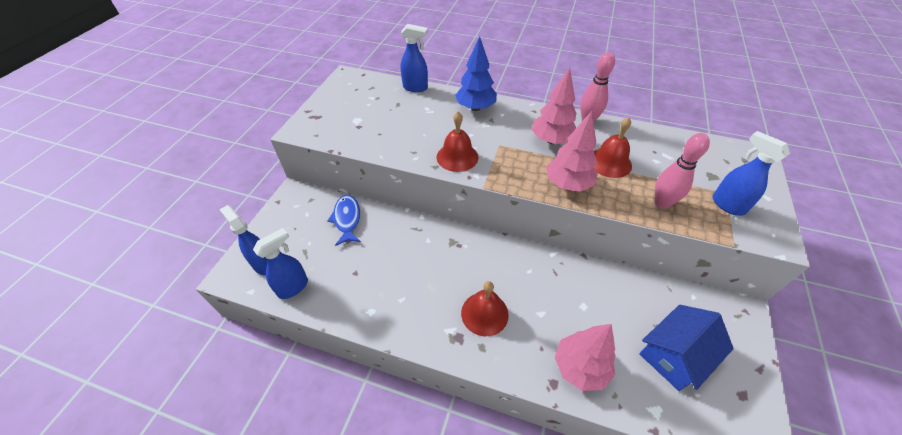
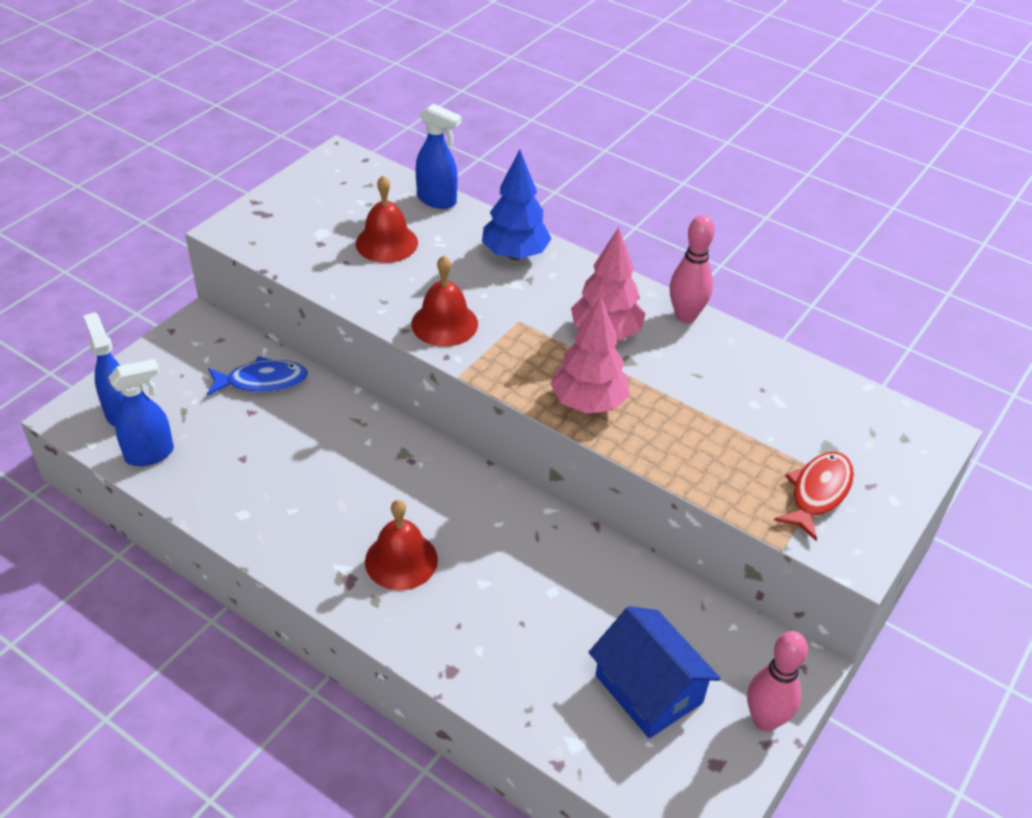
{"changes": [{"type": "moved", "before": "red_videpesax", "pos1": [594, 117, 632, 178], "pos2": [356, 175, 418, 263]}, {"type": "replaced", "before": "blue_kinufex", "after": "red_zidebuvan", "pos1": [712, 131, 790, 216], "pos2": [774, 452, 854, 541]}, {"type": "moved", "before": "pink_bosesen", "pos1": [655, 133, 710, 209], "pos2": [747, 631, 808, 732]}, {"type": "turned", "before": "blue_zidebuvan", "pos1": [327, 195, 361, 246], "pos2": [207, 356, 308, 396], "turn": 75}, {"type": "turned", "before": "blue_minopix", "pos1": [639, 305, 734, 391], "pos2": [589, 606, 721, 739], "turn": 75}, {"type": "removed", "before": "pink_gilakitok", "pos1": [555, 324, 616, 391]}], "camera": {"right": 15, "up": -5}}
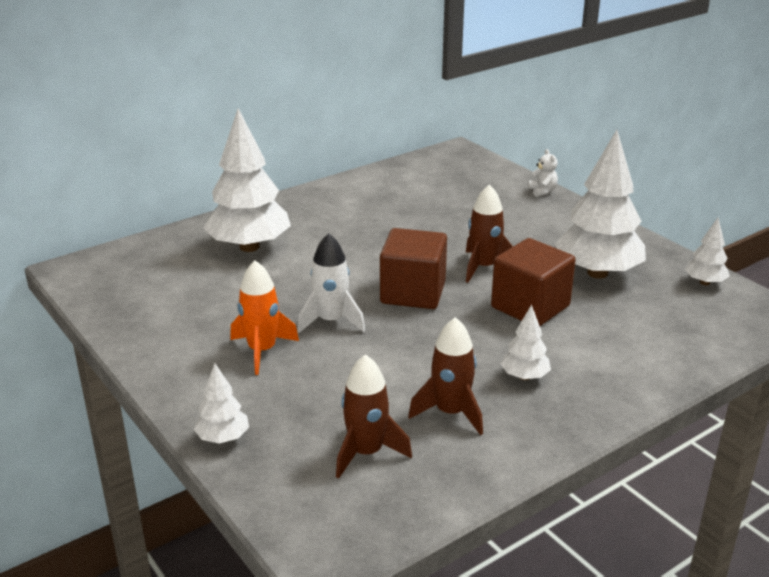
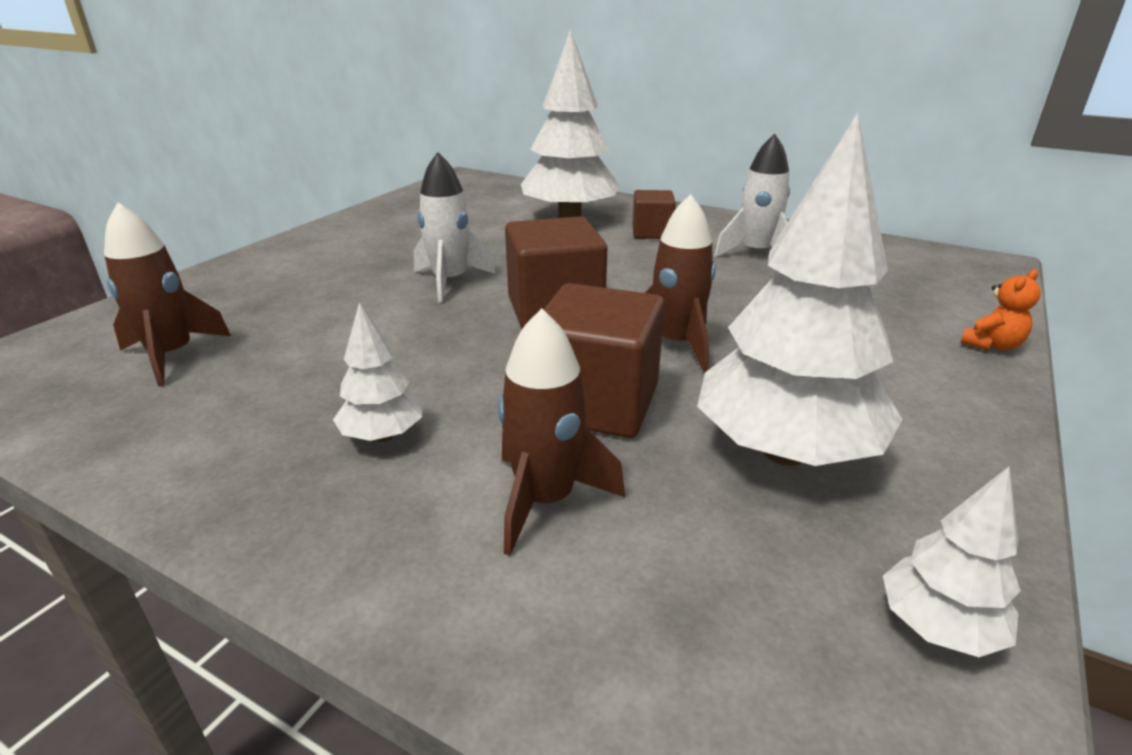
{"changes": [{"type": "recoloured", "before": "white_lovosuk", "after": "orange_lovosuk", "pos1": [528, 149, 558, 197], "pos2": [961, 269, 1041, 351]}, {"type": "removed", "before": "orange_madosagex", "pos1": [230, 261, 299, 375]}, {"type": "moved", "before": "brown_madosagex", "pos1": [408, 317, 483, 435], "pos2": [498, 308, 625, 556]}, {"type": "removed", "before": "white_gilakitok", "pos1": [194, 363, 249, 444]}, {"type": "added", "after": "white_madosagex", "pos2": [714, 134, 790, 257]}, {"type": "added", "after": "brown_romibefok", "pos2": [632, 190, 676, 239]}], "camera": {"right": 65, "up": 0}}
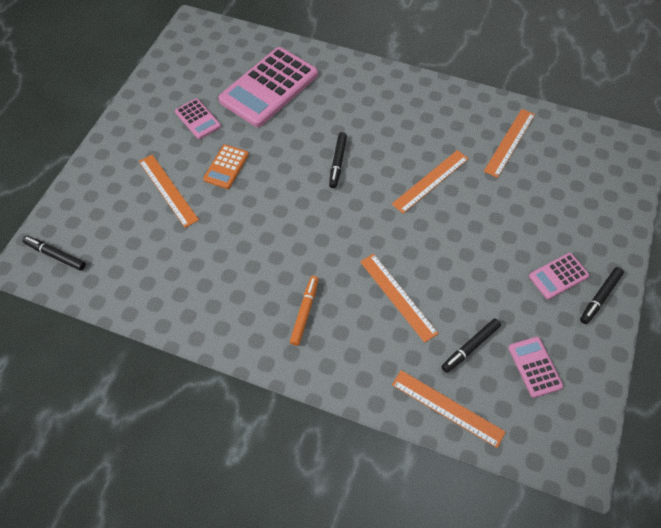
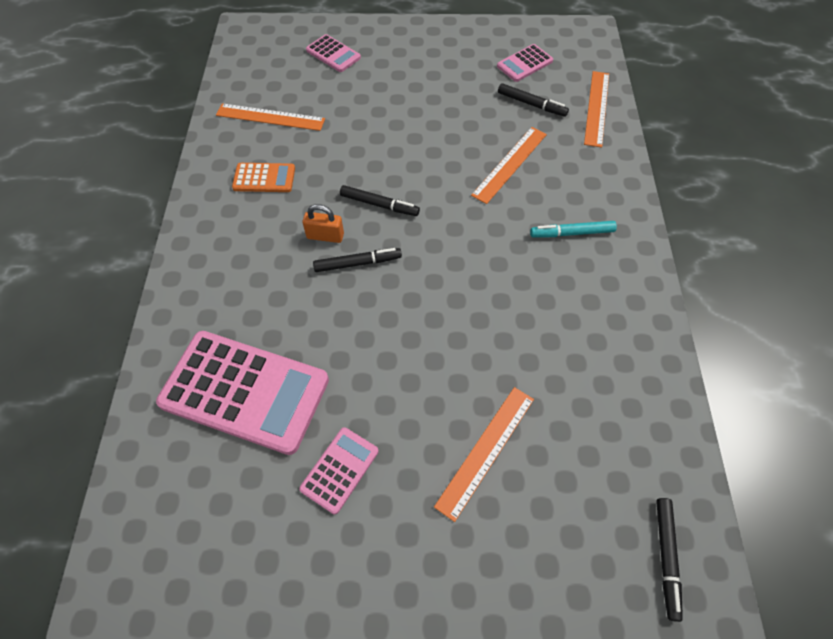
{"changes": [{"type": "moved", "before": "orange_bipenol", "pos1": [203, 144, 249, 189], "pos2": [232, 163, 295, 192]}, {"type": "removed", "before": "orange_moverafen", "pos1": [392, 150, 469, 214]}, {"type": "moved", "before": "pink_bipenol", "pos1": [529, 253, 590, 299], "pos2": [306, 34, 361, 72]}, {"type": "moved", "before": "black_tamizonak", "pos1": [580, 267, 624, 324], "pos2": [340, 185, 420, 216]}, {"type": "recoloured", "before": "orange_tamizonak", "after": "turquoise_tamizonak", "pos1": [290, 276, 319, 346], "pos2": [530, 221, 617, 237]}, {"type": "added", "after": "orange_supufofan", "pos2": [302, 204, 344, 243]}], "camera": {"right": -110, "up": 0}}
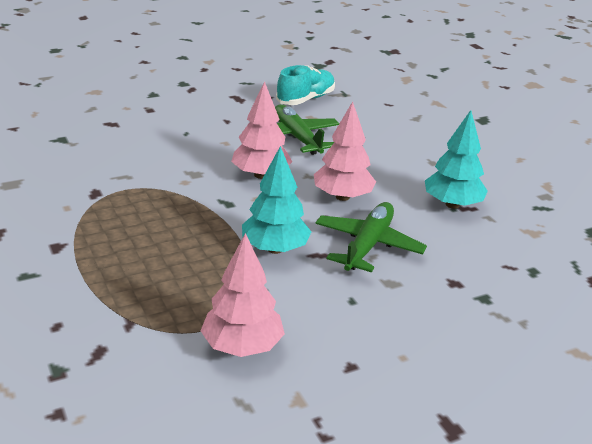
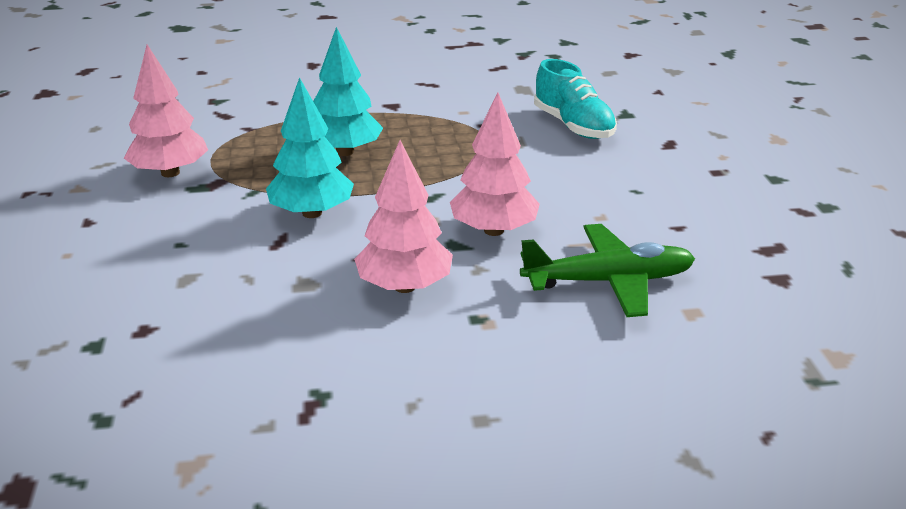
{"changes": [{"type": "moved", "before": "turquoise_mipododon", "pos1": [276, 65, 335, 105], "pos2": [534, 59, 617, 139]}, {"type": "moved", "before": "turquoise_gilakitok", "pos1": [425, 110, 488, 209], "pos2": [313, 27, 383, 156]}, {"type": "removed", "before": "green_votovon", "pos1": [315, 202, 427, 273]}], "camera": {"right": 110, "up": 0}}
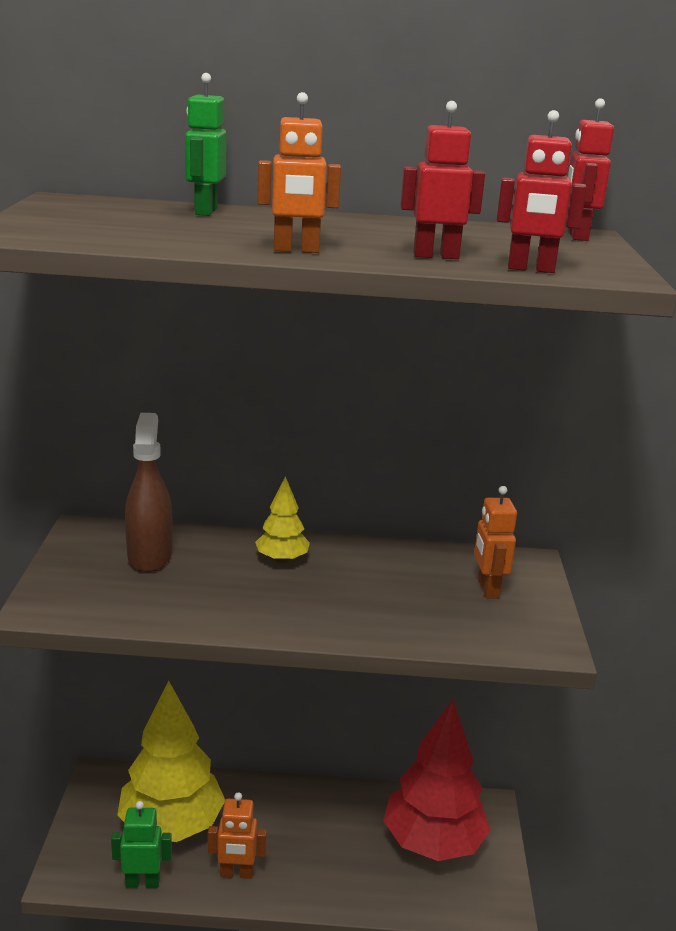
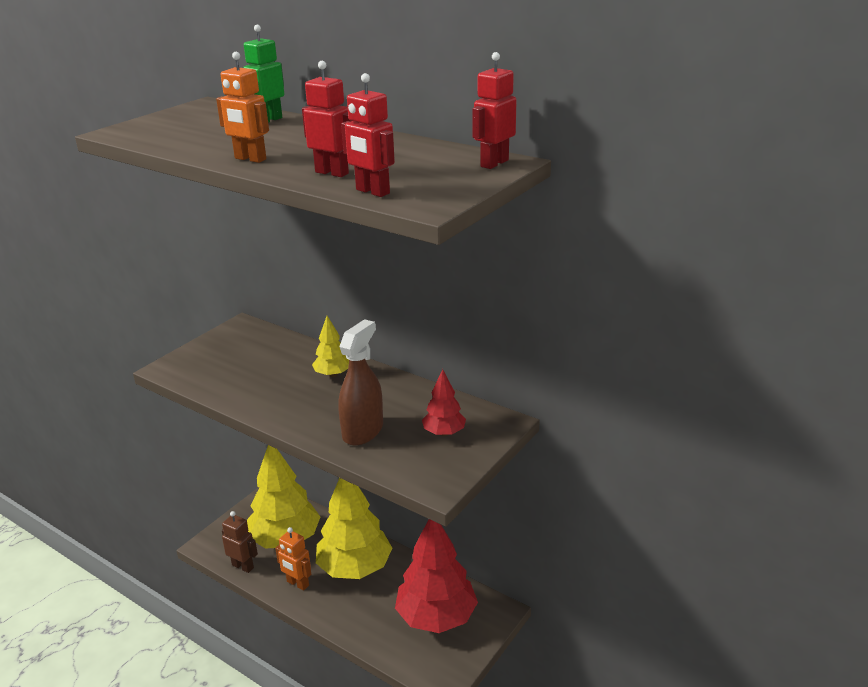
{"changes": [{"type": "moved", "before": "brown_kinufex", "pos1": [125, 413, 172, 572], "pos2": [339, 319, 383, 445]}, {"type": "replaced", "before": "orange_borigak", "after": "red_gilakitok", "pos1": [474, 486, 517, 599], "pos2": [422, 369, 466, 436]}, {"type": "recoloured", "before": "green_borigak", "after": "brown_borigak", "pos1": [111, 801, 172, 888], "pos2": [222, 511, 258, 573]}, {"type": "added", "after": "yellow_gilakitok", "pos2": [316, 478, 392, 579]}], "camera": {"right": 35, "up": 5}}
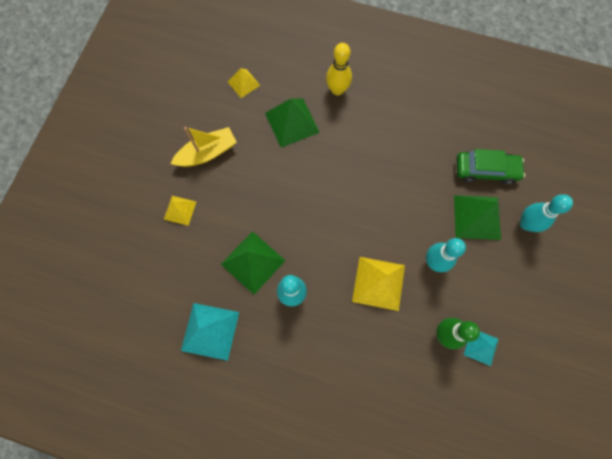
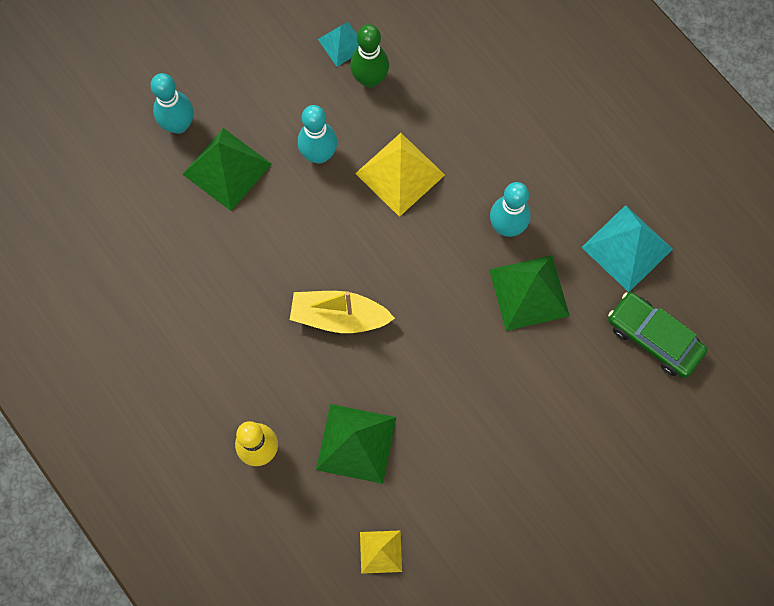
{"changes": [{"type": "moved", "before": "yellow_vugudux", "pos1": [170, 127, 237, 167], "pos2": [290, 291, 395, 333]}, {"type": "moved", "before": "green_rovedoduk", "pos1": [457, 149, 525, 185], "pos2": [608, 292, 707, 378]}, {"type": "removed", "before": "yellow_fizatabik", "pos1": [164, 196, 196, 226]}], "camera": {"right": -145, "up": 0}}
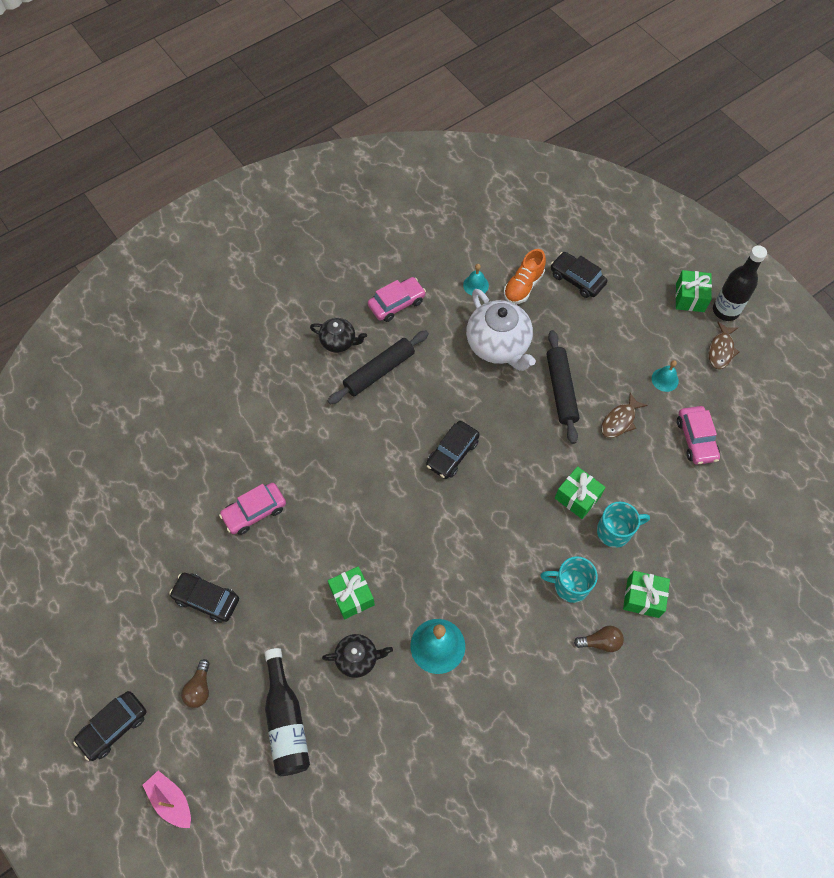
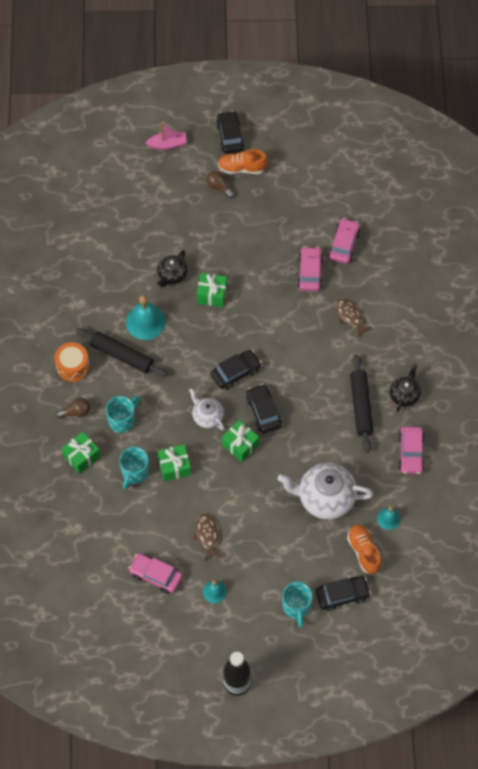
{"changes": [{"type": "moved", "before": "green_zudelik", "pos1": [676, 270, 712, 312], "pos2": [222, 420, 259, 462]}, {"type": "turned", "before": "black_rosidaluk", "pos1": [310, 318, 367, 353], "pos2": [390, 364, 421, 412], "turn": 150}, {"type": "moved", "before": "brown_zidebuvan", "pos1": [709, 322, 739, 369], "pos2": [335, 298, 372, 338]}, {"type": "moved", "before": "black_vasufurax", "pos1": [547, 330, 579, 444], "pos2": [76, 328, 168, 377]}, {"type": "moved", "before": "black_rovedoduk", "pos1": [169, 573, 239, 623], "pos2": [211, 350, 262, 390]}, {"type": "turned", "before": "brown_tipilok", "pos1": [574, 626, 624, 652], "pos2": [56, 398, 90, 418], "turn": -135}, {"type": "removed", "before": "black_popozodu", "pos1": [264, 648, 310, 776]}, {"type": "added", "after": "orange_mipododon", "pos2": [218, 149, 268, 174]}, {"type": "added", "after": "pink_rovedoduk", "pos2": [328, 218, 361, 264]}, {"type": "added", "after": "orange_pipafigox", "pos2": [55, 342, 90, 382]}, {"type": "added", "after": "white_rosidaluk", "pos2": [189, 388, 224, 430]}, {"type": "added", "after": "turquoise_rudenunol", "pos2": [282, 582, 313, 628]}], "camera": {"right": 125, "up": 0}}
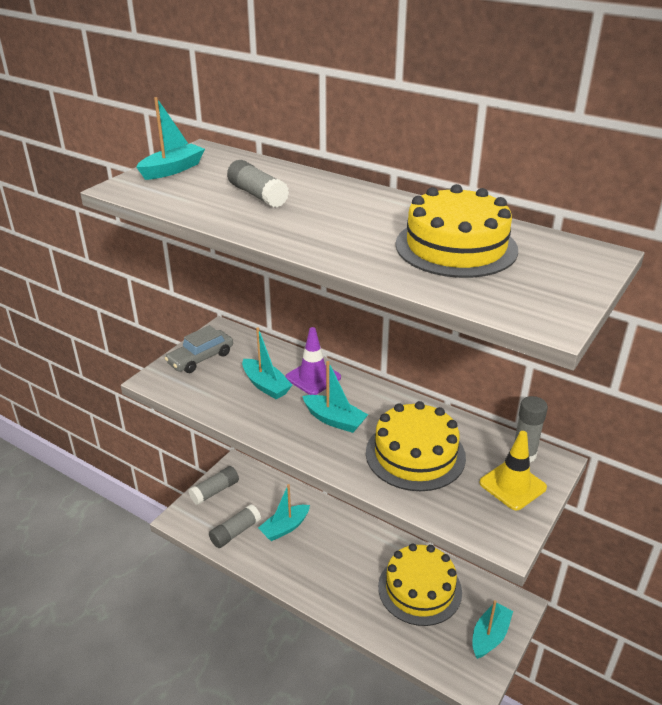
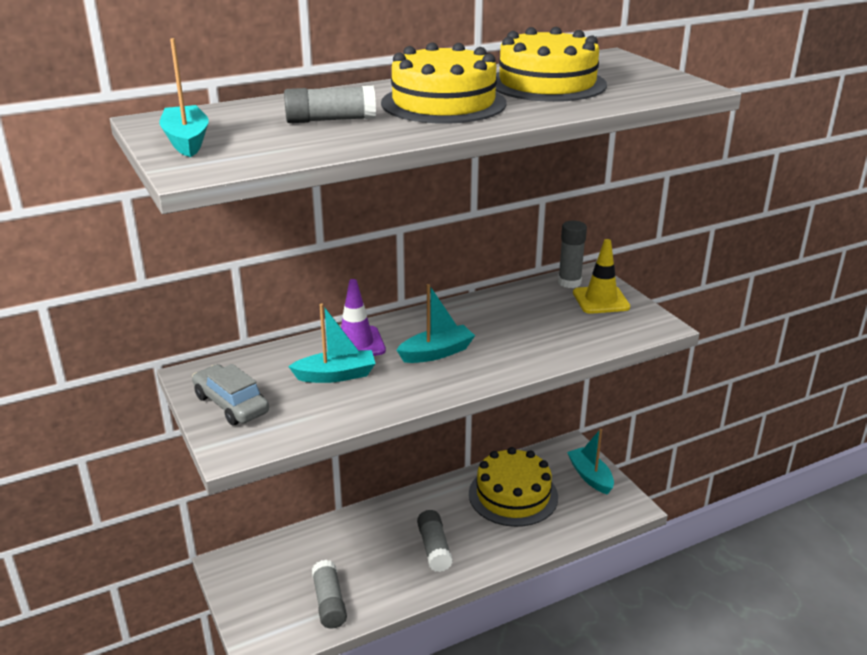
{"changes": [{"type": "turned", "before": "grey_rovedoduk", "pos1": [165, 325, 233, 373], "pos2": [192, 364, 269, 425], "turn": 150}, {"type": "moved", "before": "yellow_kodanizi", "pos1": [366, 401, 466, 491], "pos2": [381, 42, 507, 124]}, {"type": "moved", "before": "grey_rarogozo", "pos1": [188, 466, 239, 505], "pos2": [417, 510, 453, 572]}, {"type": "removed", "before": "turquoise_vugudux", "pos1": [258, 484, 310, 541]}], "camera": {"right": -60, "up": -5}}
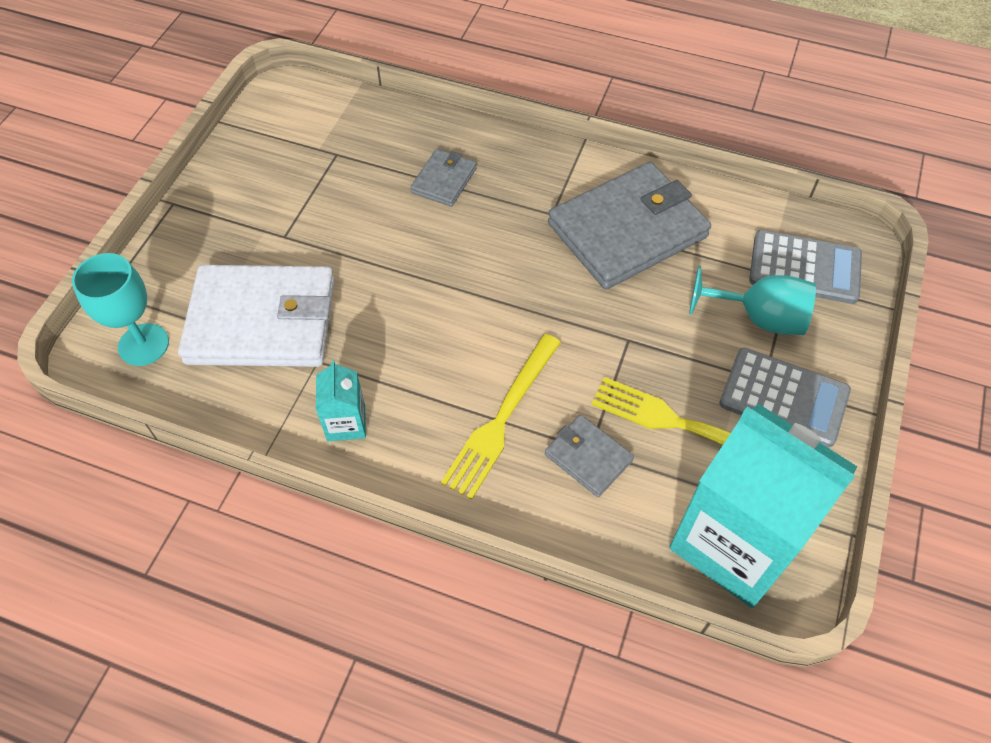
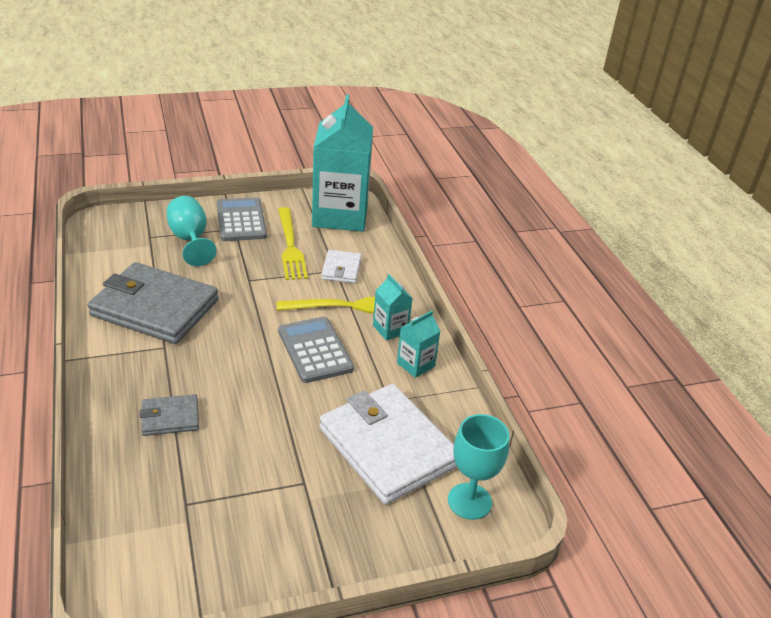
{"changes": [{"type": "moved", "before": "grey_bipenol", "pos1": [749, 230, 862, 304], "pos2": [278, 317, 354, 383]}, {"type": "recoloured", "before": "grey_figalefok", "after": "white_figalefok", "pos1": [545, 415, 634, 497], "pos2": [321, 250, 362, 283]}, {"type": "added", "after": "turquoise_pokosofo", "pos2": [373, 274, 413, 341]}], "camera": {"right": -130, "up": -20}}
